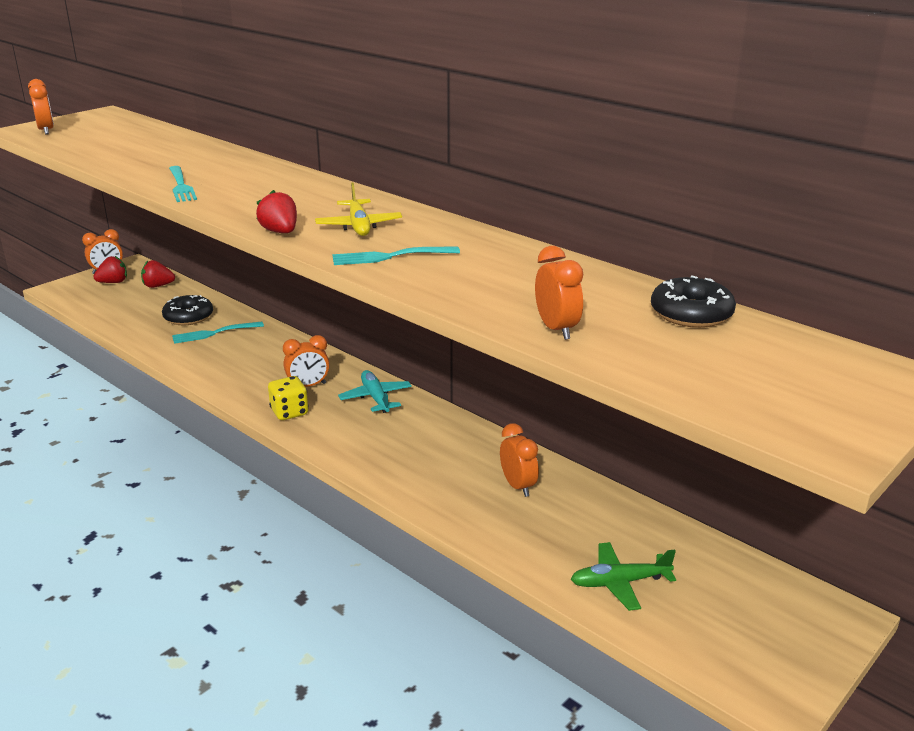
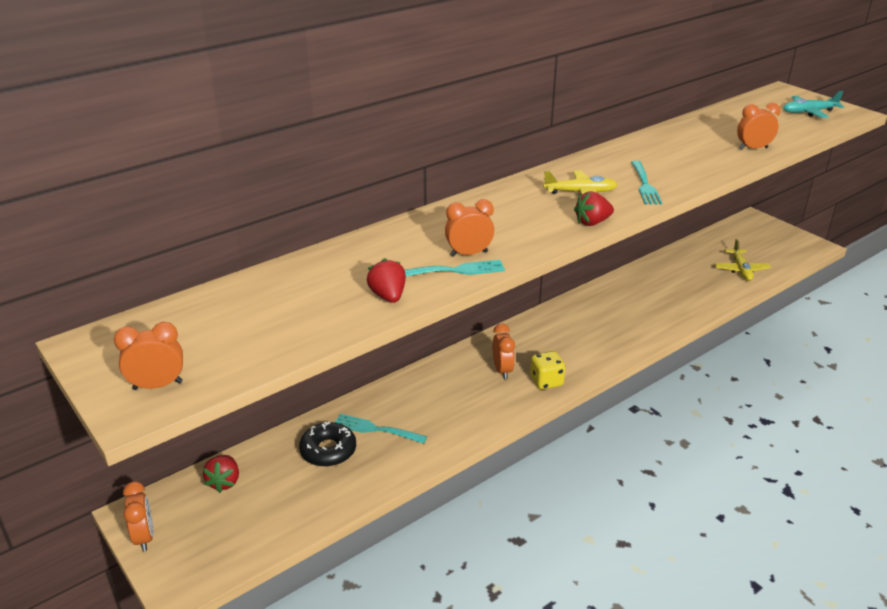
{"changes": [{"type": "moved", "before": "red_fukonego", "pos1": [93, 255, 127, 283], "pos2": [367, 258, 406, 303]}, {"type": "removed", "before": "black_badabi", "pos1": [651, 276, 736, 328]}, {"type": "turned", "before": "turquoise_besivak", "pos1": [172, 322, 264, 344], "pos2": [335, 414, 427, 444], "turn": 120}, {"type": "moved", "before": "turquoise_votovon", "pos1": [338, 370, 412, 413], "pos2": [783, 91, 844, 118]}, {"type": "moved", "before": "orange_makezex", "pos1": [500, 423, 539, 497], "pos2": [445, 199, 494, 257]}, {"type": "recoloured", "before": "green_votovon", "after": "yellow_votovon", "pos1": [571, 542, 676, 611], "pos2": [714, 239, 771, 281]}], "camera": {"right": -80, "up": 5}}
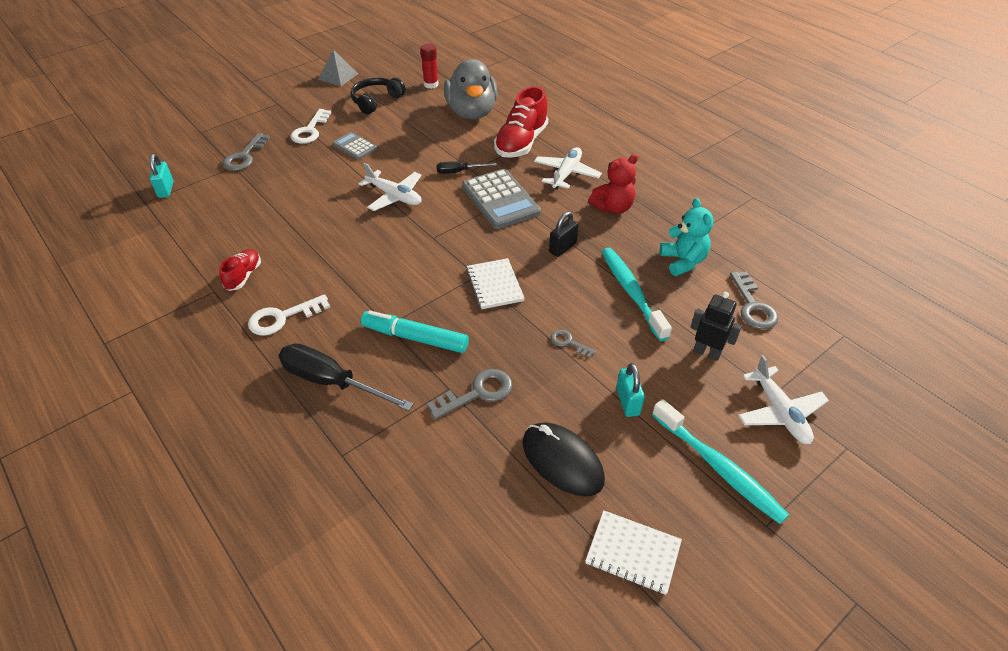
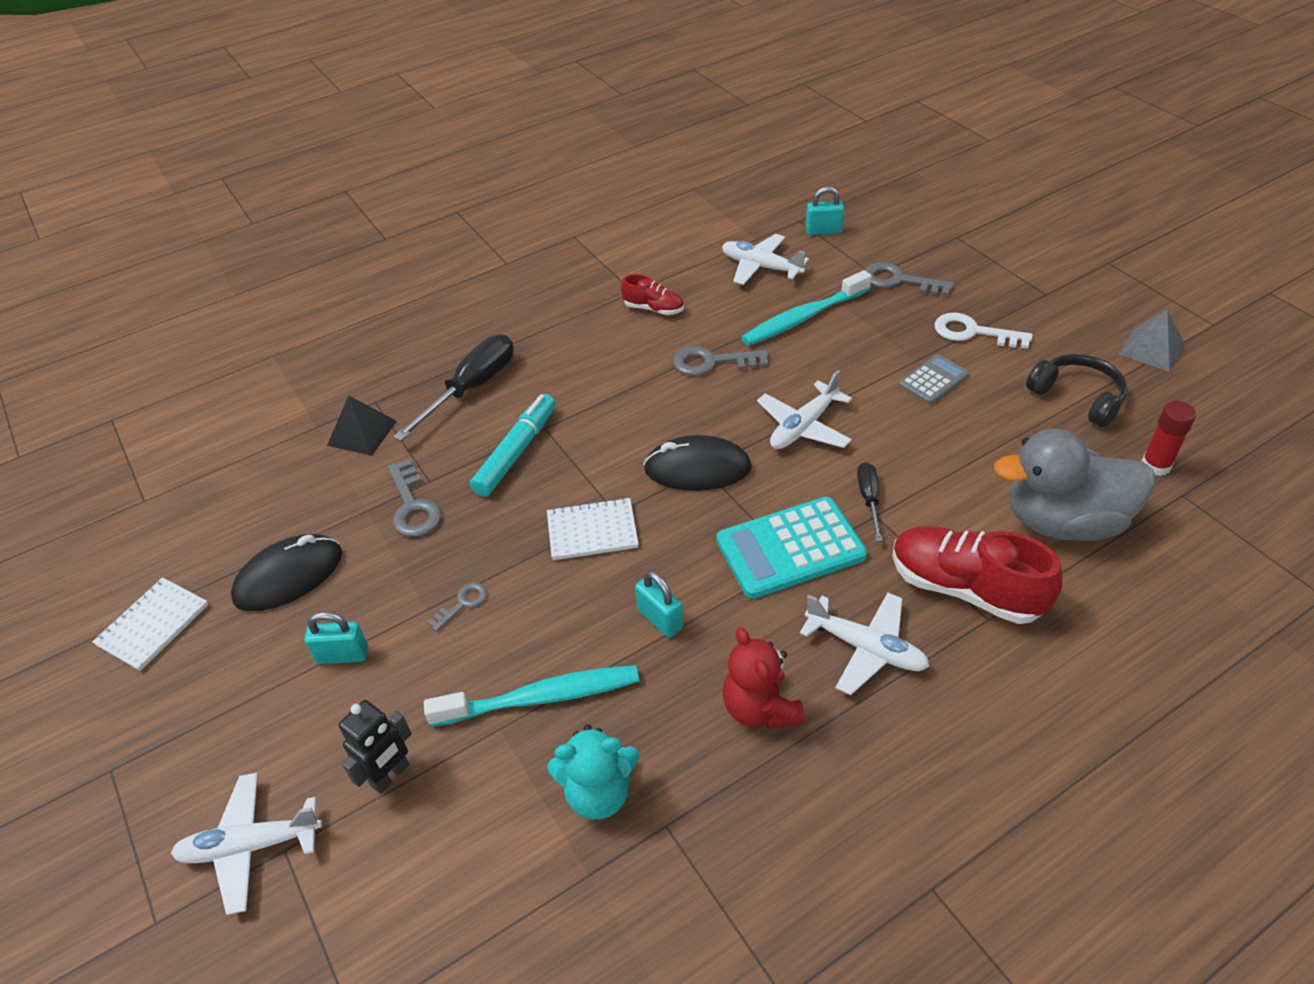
{"changes": [{"type": "recoloured", "before": "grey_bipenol", "after": "turquoise_bipenol", "pos1": [462, 169, 541, 229], "pos2": [716, 497, 867, 599]}, {"type": "recoloured", "before": "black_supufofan", "after": "turquoise_supufofan", "pos1": [549, 212, 578, 257], "pos2": [635, 571, 683, 638]}, {"type": "moved", "before": "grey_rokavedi", "pos1": [730, 271, 778, 329], "pos2": [673, 346, 769, 376]}, {"type": "removed", "before": "white_rokavedi", "pos1": [248, 294, 330, 336]}, {"type": "moved", "before": "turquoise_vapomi", "pos1": [652, 399, 789, 524], "pos2": [741, 270, 872, 346]}, {"type": "added", "after": "white_votovon", "pos2": [722, 234, 809, 285]}, {"type": "added", "after": "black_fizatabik", "pos2": [327, 395, 397, 456]}, {"type": "added", "after": "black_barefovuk", "pos2": [643, 435, 752, 491]}], "camera": {"right": 100, "up": 0}}
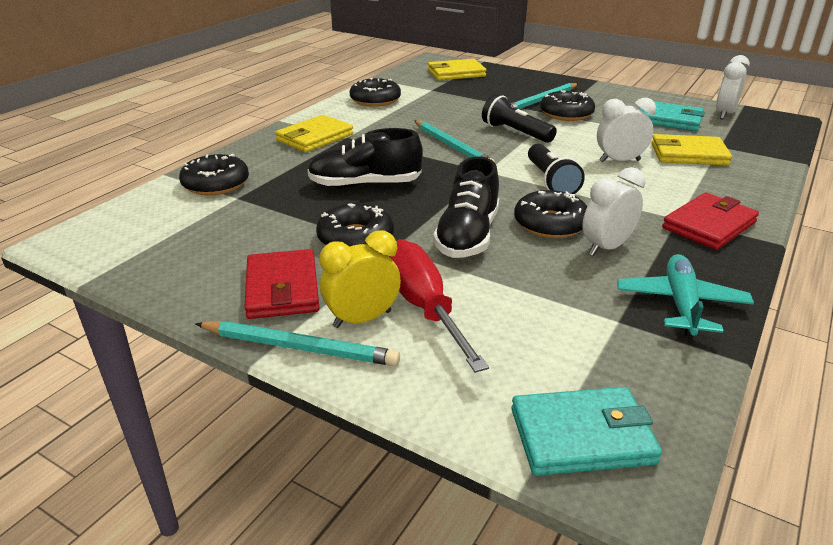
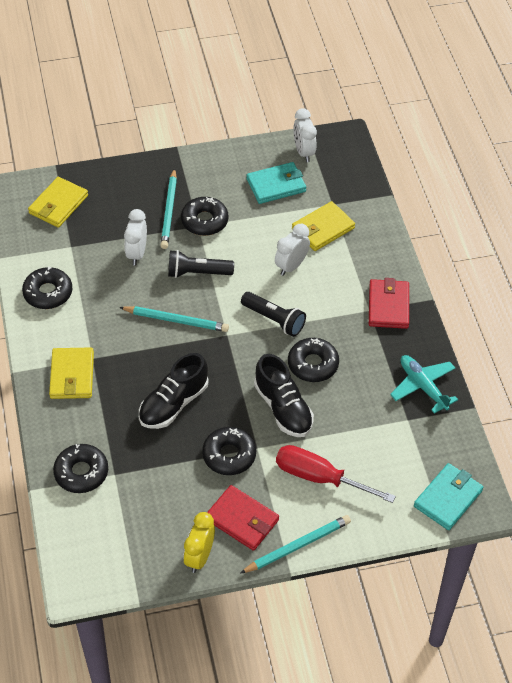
{"changes": [{"type": "moved", "before": "white_makezex", "pos1": [582, 167, 646, 256], "pos2": [124, 209, 147, 266]}, {"type": "moved", "before": "yellow_makezex", "pos1": [319, 230, 401, 328], "pos2": [183, 512, 215, 573]}], "camera": {"right": -45, "up": 20}}
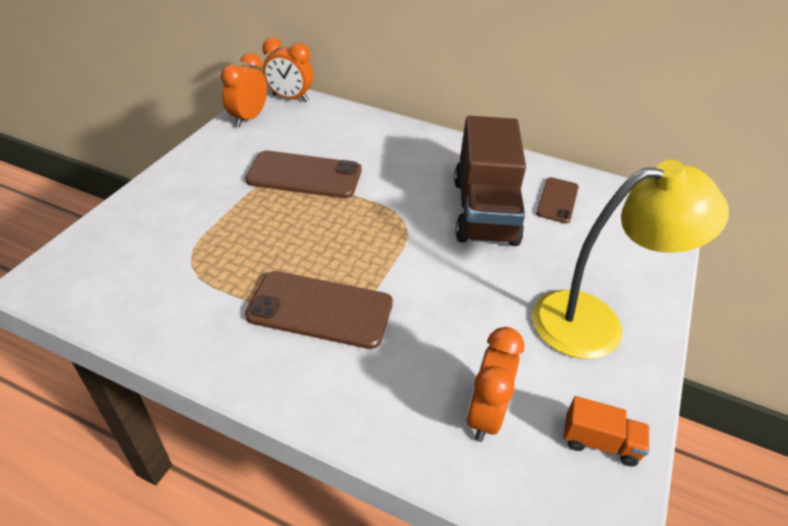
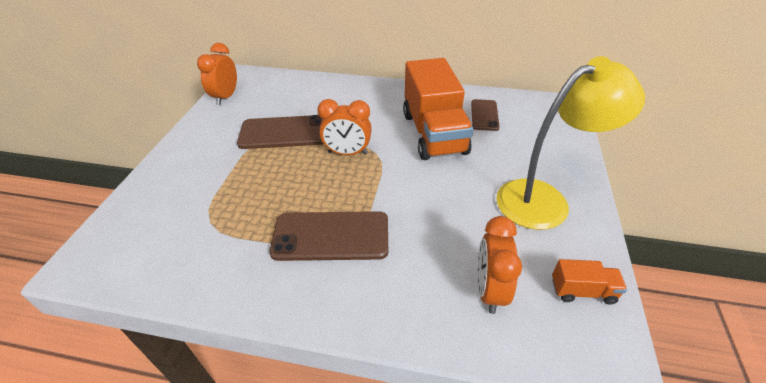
{"changes": [{"type": "moved", "before": "orange_makezex", "pos1": [263, 38, 313, 102], "pos2": [317, 99, 372, 155]}, {"type": "recoloured", "before": "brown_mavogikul", "after": "orange_mavogikul", "pos1": [454, 116, 526, 246], "pos2": [403, 58, 473, 160]}], "camera": {"right": -10, "up": 0}}
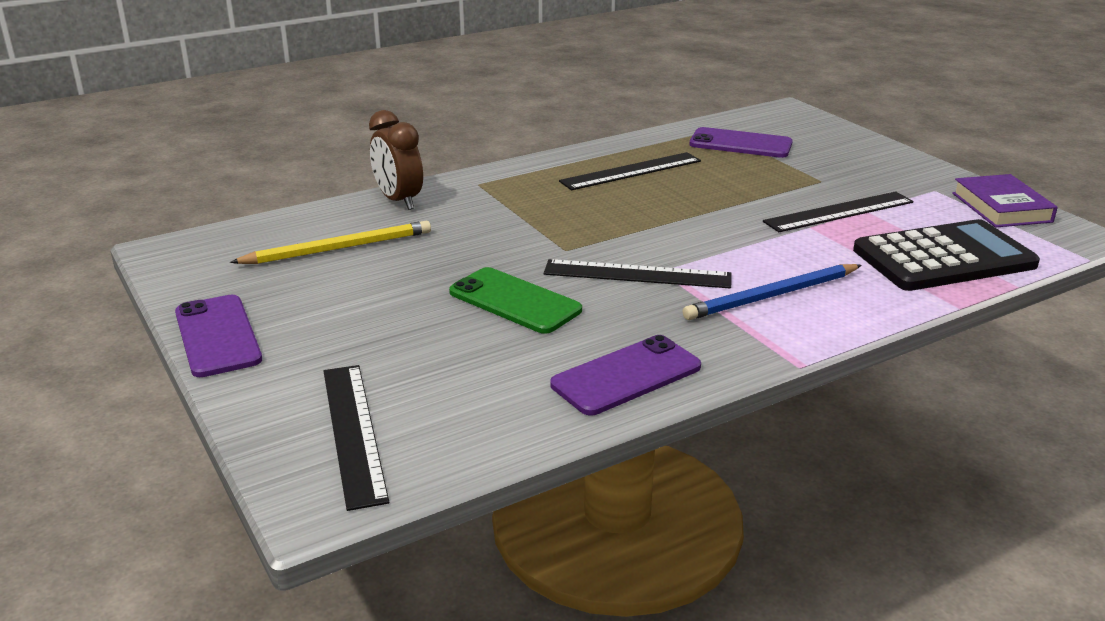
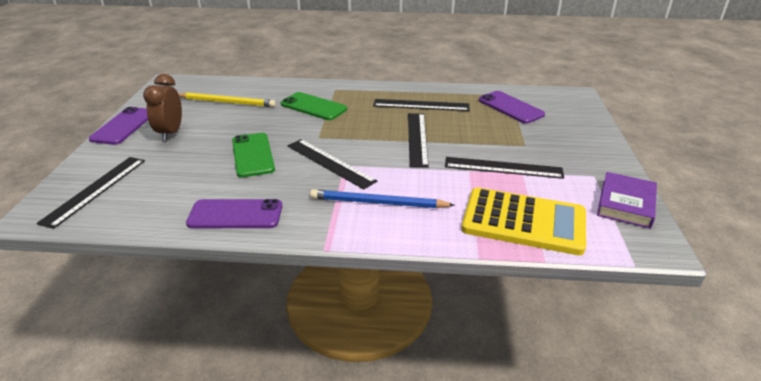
{"changes": [{"type": "moved", "before": "brown_makezex", "pos1": [369, 110, 423, 210], "pos2": [143, 74, 182, 141]}, {"type": "recoloured", "before": "black_bipenol", "after": "yellow_bipenol", "pos1": [853, 219, 1040, 291], "pos2": [461, 187, 586, 255]}, {"type": "added", "after": "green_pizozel", "pos2": [281, 92, 347, 120]}, {"type": "added", "after": "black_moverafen", "pos2": [408, 113, 429, 167]}], "camera": {"right": 35, "up": 5}}
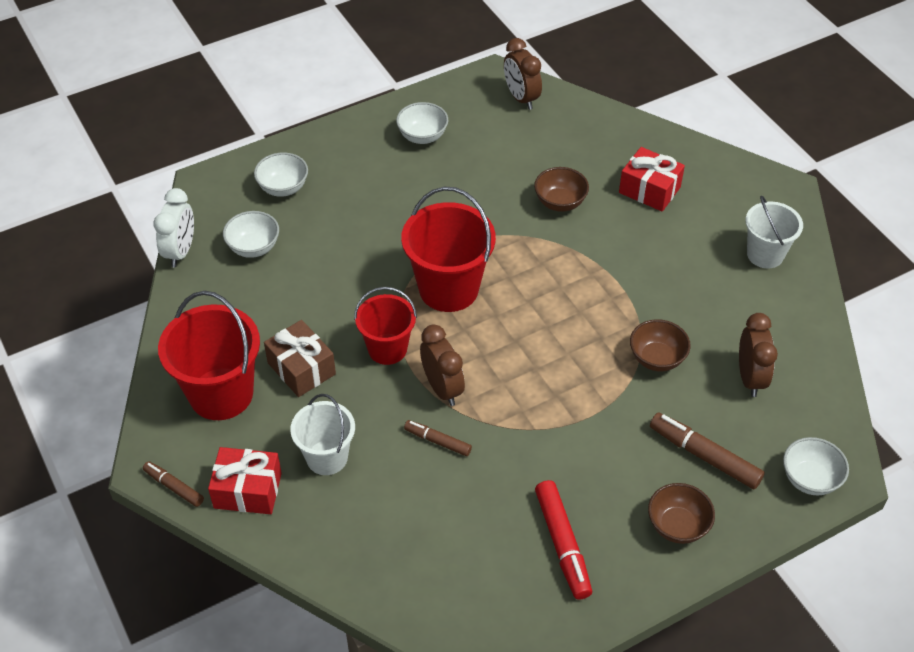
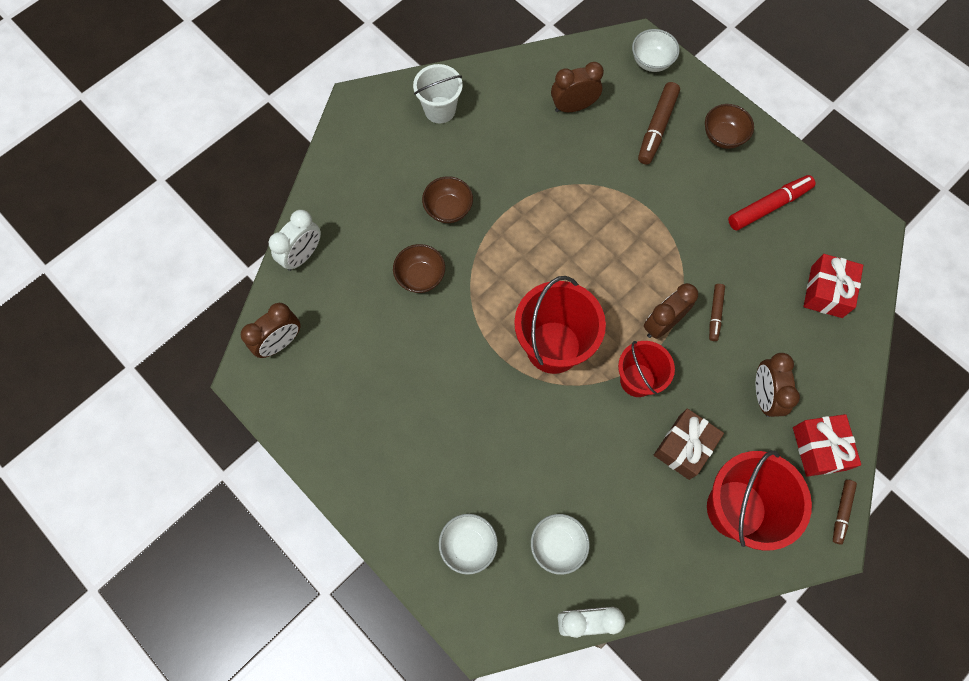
{"changes": [{"type": "removed", "before": "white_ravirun", "pos1": [396, 102, 448, 144]}, {"type": "moved", "before": "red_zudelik", "pos1": [619, 147, 685, 212], "pos2": [803, 254, 863, 318]}, {"type": "moved", "before": "brown_ravirun", "pos1": [630, 319, 691, 372], "pos2": [422, 176, 473, 223]}, {"type": "replaced", "before": "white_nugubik", "after": "brown_makezex", "pos1": [290, 394, 355, 475], "pos2": [756, 353, 800, 417]}, {"type": "added", "after": "white_makezex", "pos2": [269, 210, 321, 271]}], "camera": {"right": -105, "up": 20}}
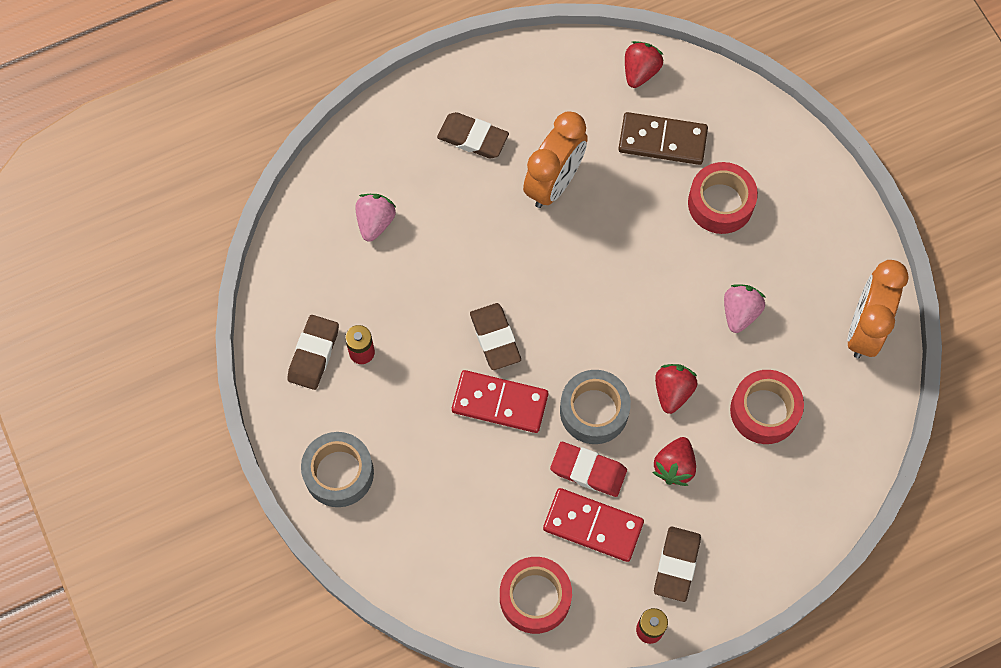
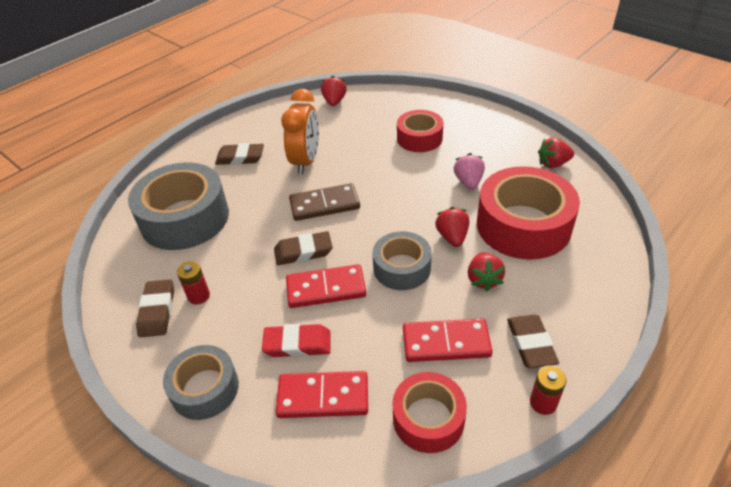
{"changes": [{"type": "moved", "before": "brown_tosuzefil", "pos1": [618, 112, 708, 165], "pos2": [289, 183, 360, 221]}, {"type": "replaced", "before": "pink_fukonego", "after": "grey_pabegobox", "pos1": [356, 194, 396, 242], "pos2": [128, 162, 229, 250]}, {"type": "replaced", "before": "orange_makezex", "after": "red_fukonego", "pos1": [848, 260, 909, 359], "pos2": [538, 138, 574, 168]}, {"type": "turned", "before": "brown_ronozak", "pos1": [470, 303, 521, 370], "pos2": [274, 231, 333, 265], "turn": -60}, {"type": "resized", "before": "red_pabegobox", "pos1": [730, 370, 804, 444], "pos2": [477, 166, 580, 260], "scale": 1.71}, {"type": "moved", "before": "red_ronozak", "pos1": [550, 442, 627, 497], "pos2": [262, 324, 331, 357]}, {"type": "added", "after": "red_tosuzefil", "pos2": [276, 371, 368, 418]}], "camera": {"right": -20, "up": -25}}
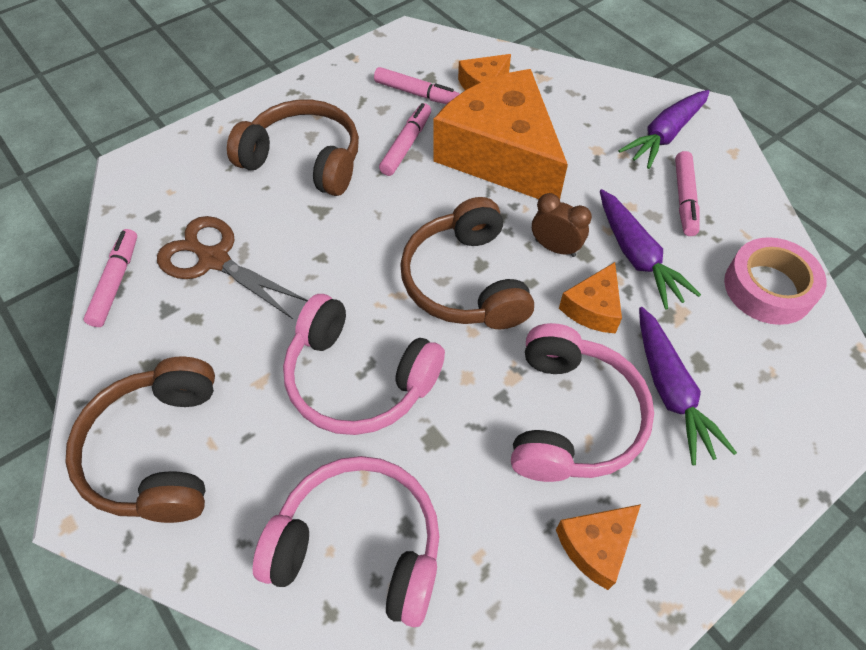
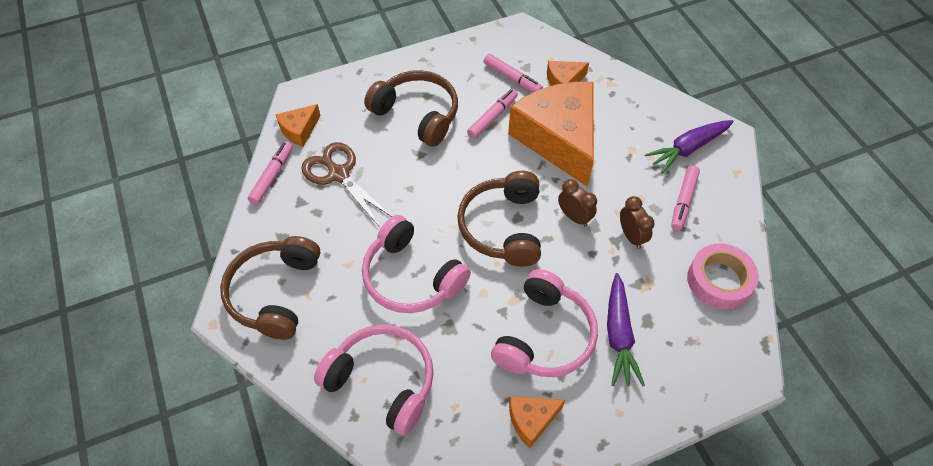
{"changes": [{"type": "replaced", "before": "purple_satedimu", "after": "brown_makezex", "pos1": [600, 189, 701, 310], "pos2": [620, 196, 655, 249]}, {"type": "moved", "before": "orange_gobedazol", "pos1": [559, 262, 622, 334], "pos2": [275, 104, 321, 147]}], "camera": {"right": 15, "up": 0}}
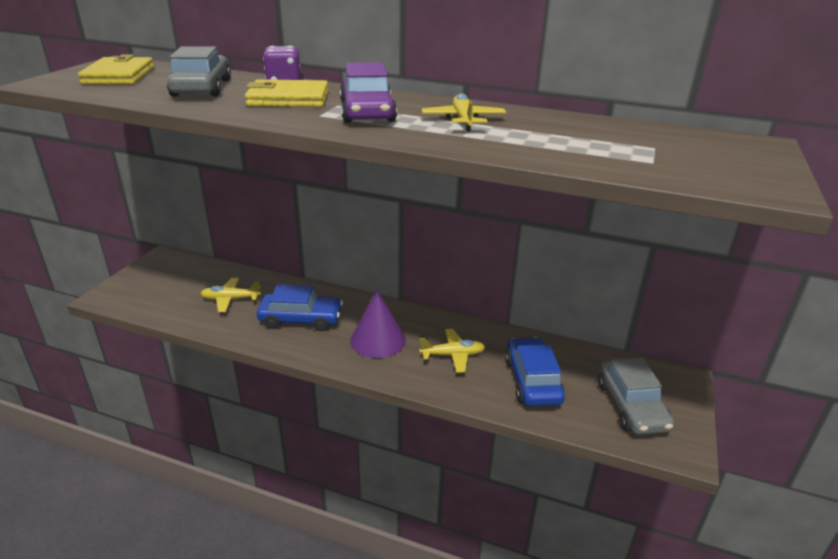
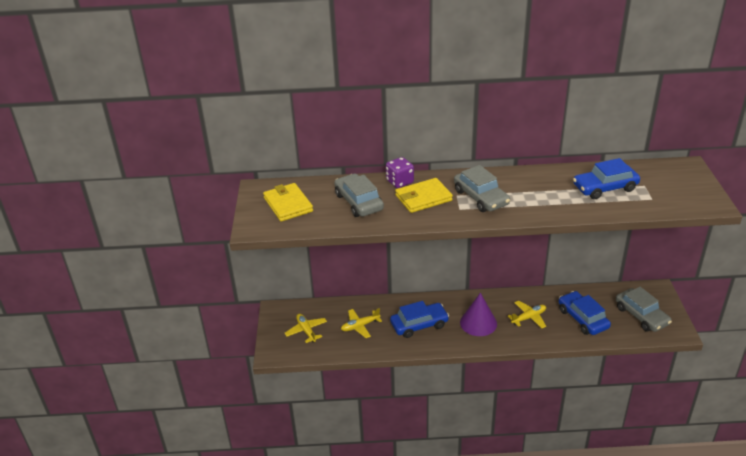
{"changes": [{"type": "recoloured", "before": "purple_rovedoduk", "after": "grey_rovedoduk", "pos1": [340, 62, 397, 123], "pos2": [454, 165, 510, 212]}, {"type": "moved", "before": "yellow_votovon", "pos1": [421, 93, 506, 131], "pos2": [285, 314, 327, 343]}, {"type": "added", "after": "blue_rovedoduk", "pos2": [573, 158, 640, 199]}], "camera": {"right": -20, "up": 5}}
